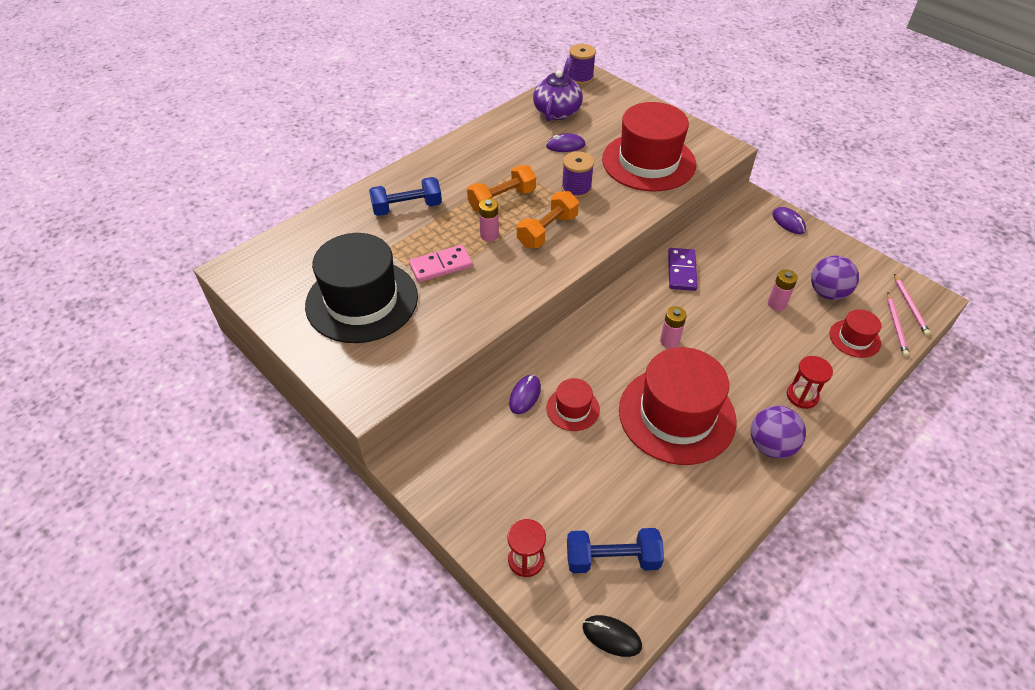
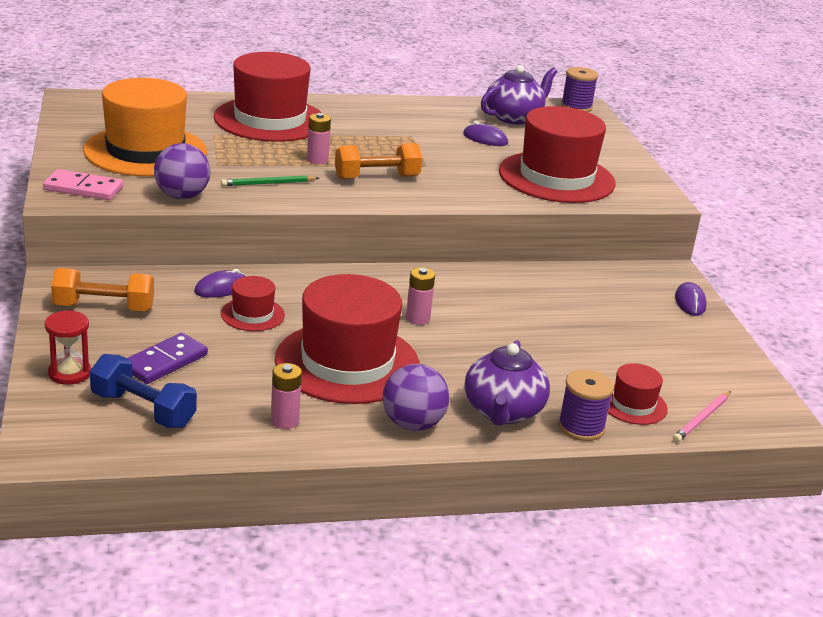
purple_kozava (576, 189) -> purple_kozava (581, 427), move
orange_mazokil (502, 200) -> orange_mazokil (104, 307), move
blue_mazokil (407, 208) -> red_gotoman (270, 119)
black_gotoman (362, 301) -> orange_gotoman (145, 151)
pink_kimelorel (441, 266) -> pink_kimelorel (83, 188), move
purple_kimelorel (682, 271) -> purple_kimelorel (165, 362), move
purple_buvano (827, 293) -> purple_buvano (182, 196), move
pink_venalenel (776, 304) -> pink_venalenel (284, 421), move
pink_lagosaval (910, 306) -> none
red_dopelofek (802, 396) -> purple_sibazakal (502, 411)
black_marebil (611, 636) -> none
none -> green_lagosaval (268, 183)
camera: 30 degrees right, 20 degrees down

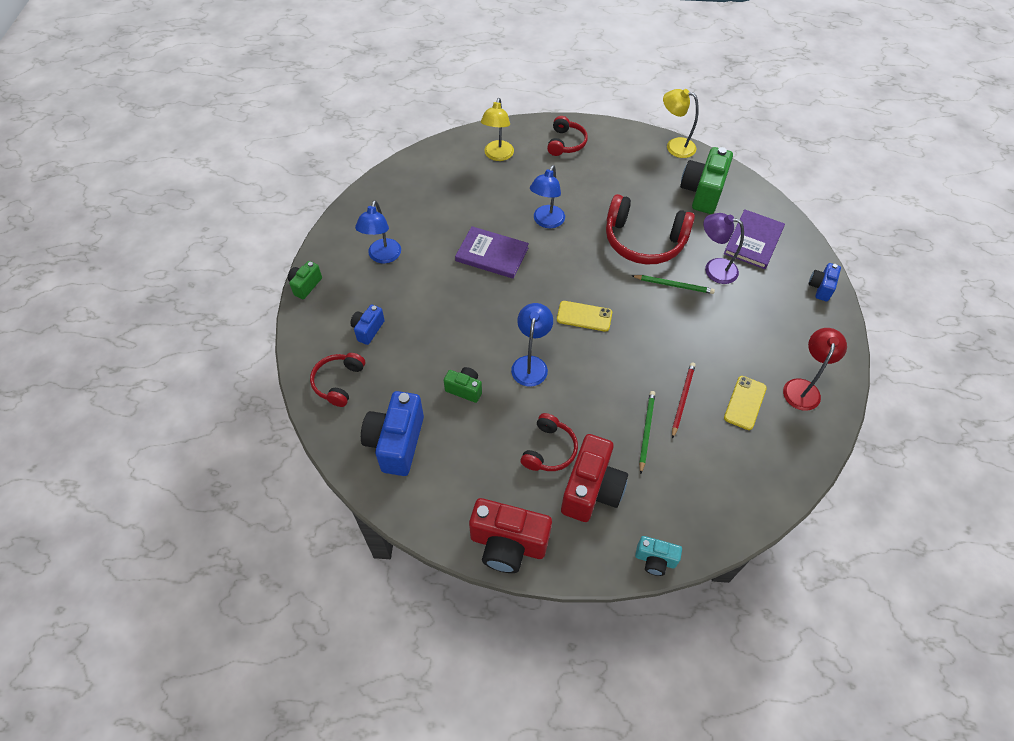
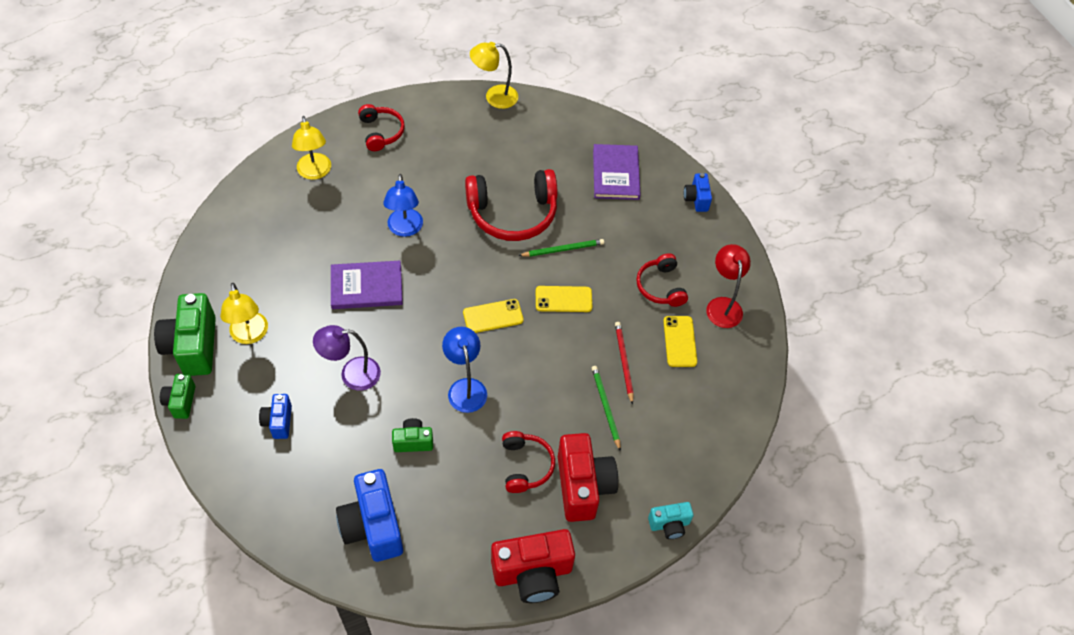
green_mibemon (702, 192) -> green_mibemon (193, 346), move
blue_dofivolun (382, 257) -> yellow_dofivolun (250, 335)
purple_dofivolun (714, 269) -> purple_dofivolun (352, 374), move
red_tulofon (338, 382) -> red_tulofon (661, 286), move
none -> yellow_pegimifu (563, 299)
camera: 30 degrees left, 0 degrees up

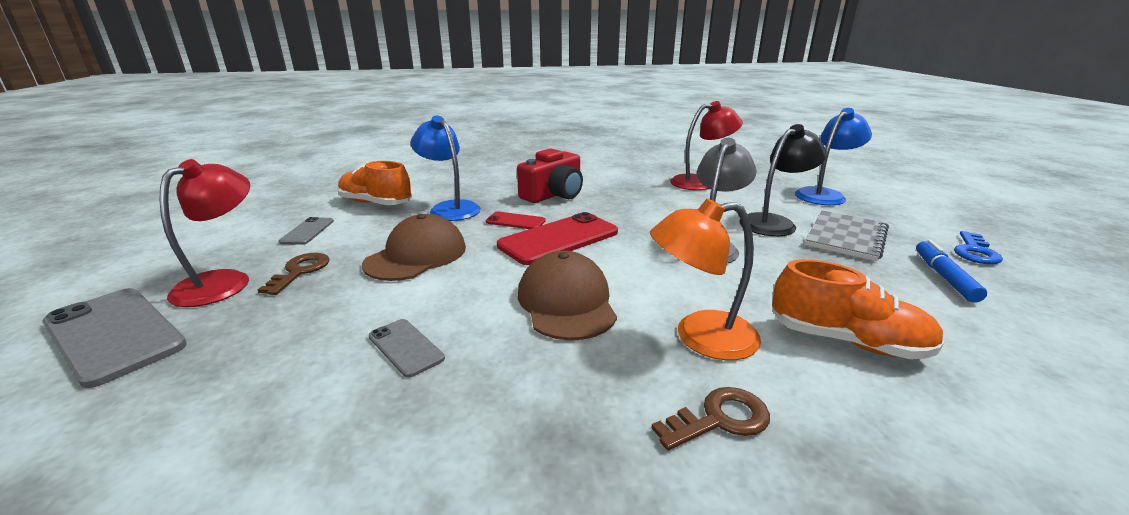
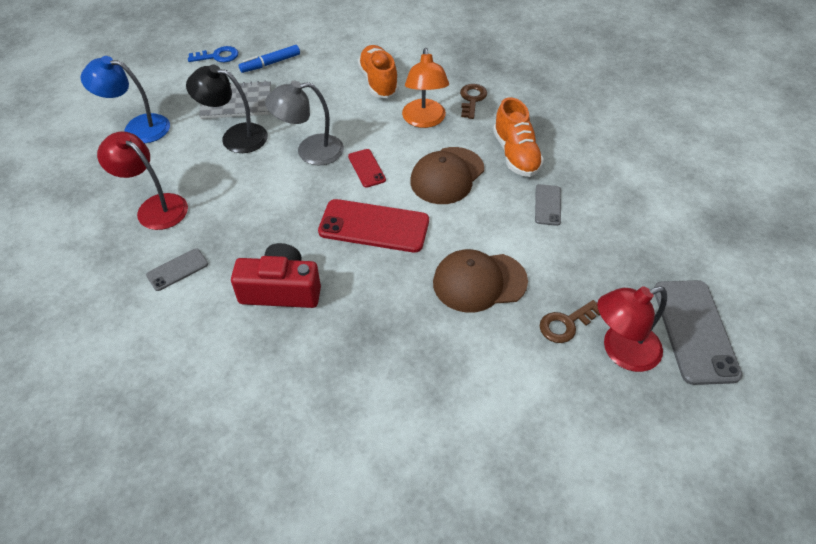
blue_dofivolun (450, 208) -> none
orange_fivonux (376, 203) -> orange_fivonux (515, 154), move
orange_dofivolun (700, 337) -> orange_dofivolun (424, 120), 45 degrees clockwise
red_pegimifu (515, 221) -> red_pegimifu (366, 168), move
grey_pegimifu (307, 231) -> grey_pegimifu (177, 269), move
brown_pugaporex (719, 419) -> brown_pugaporex (472, 99), 75 degrees clockwise
camera: 130 degrees left, 25 degrees up

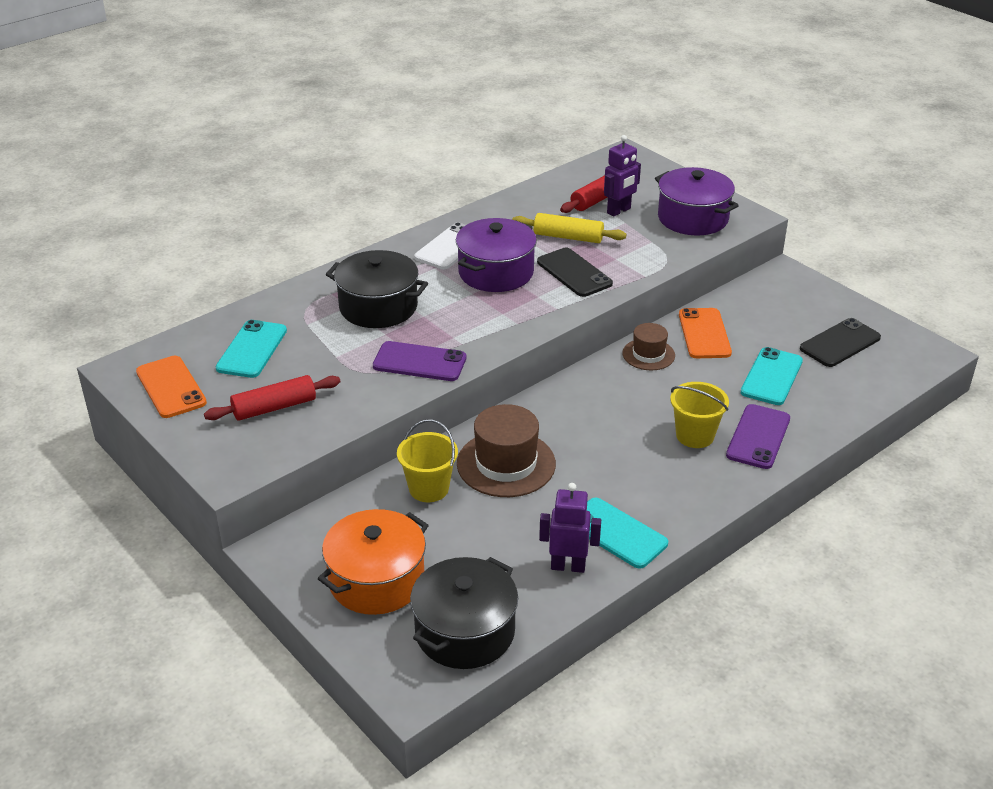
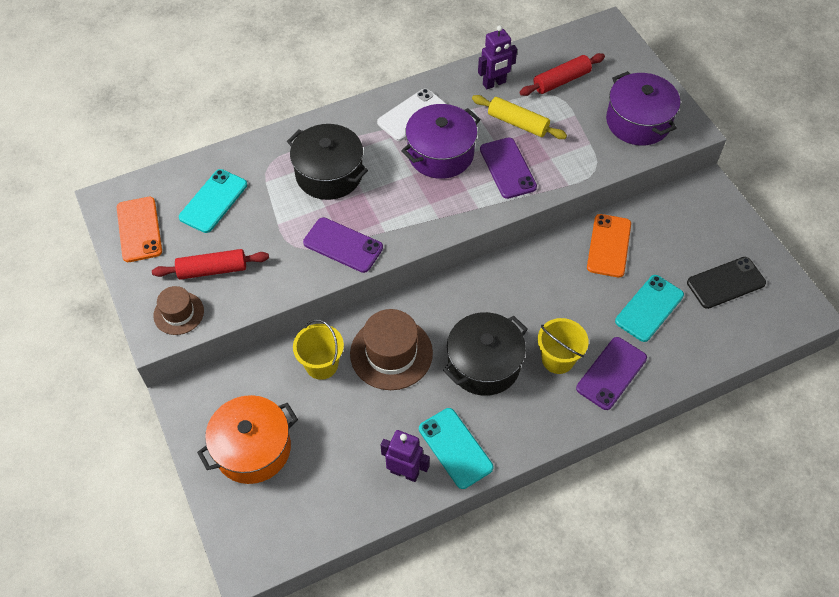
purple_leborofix (619, 211) -> purple_leborofix (494, 83), move
black_pegimifu (574, 273) -> purple_pegimifu (508, 168)
brown_gotoman (648, 354) -> brown_gotoman (178, 313), move
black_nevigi (465, 631) -> black_nevigi (484, 364), move
camera: 15 degrees right, 20 degrees up

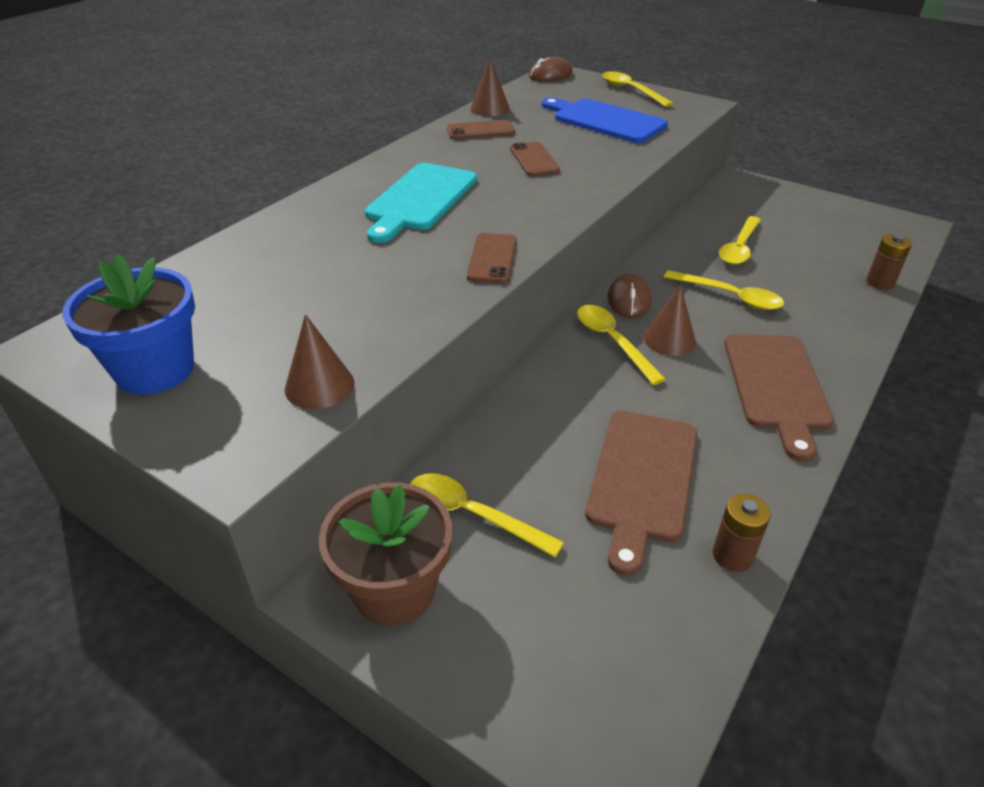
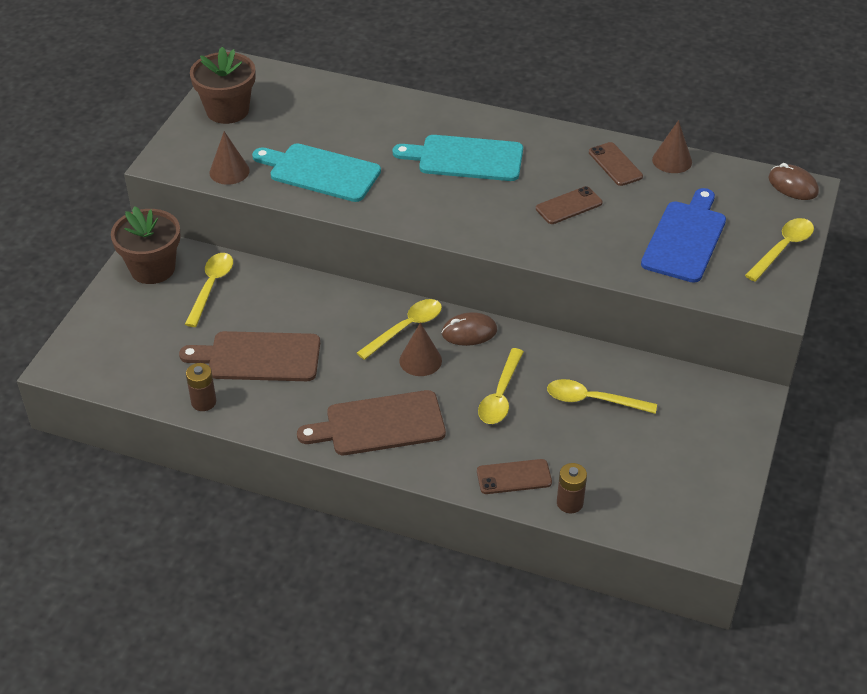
brown_pegimifu (492, 259) -> brown_pegimifu (514, 477), move
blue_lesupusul (155, 370) -> brown_lesupusul (227, 110)
none -> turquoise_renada (320, 172)
camera: 75 degrees right, 5 degrees up

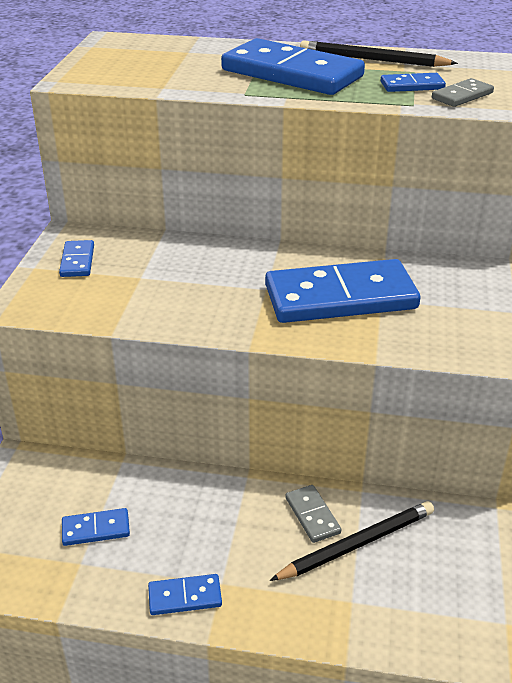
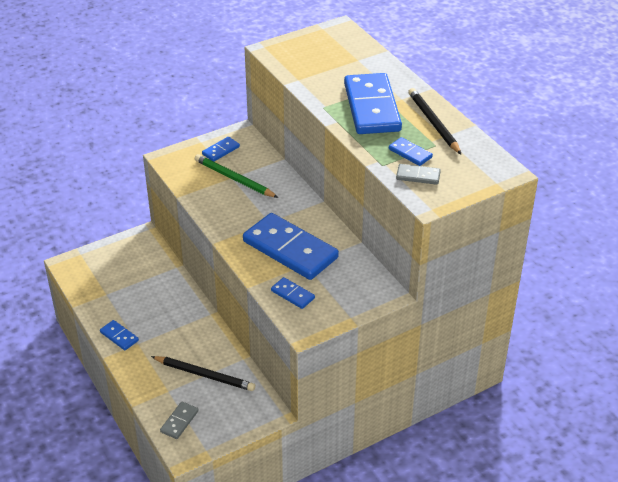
grey_kimelorel (312, 515) -> grey_kimelorel (179, 421), move
blue_kimelorel (96, 529) -> blue_kimelorel (292, 294), move
none -> green_lagosaval (234, 179)
camera: 50 degrees right, 5 degrees up

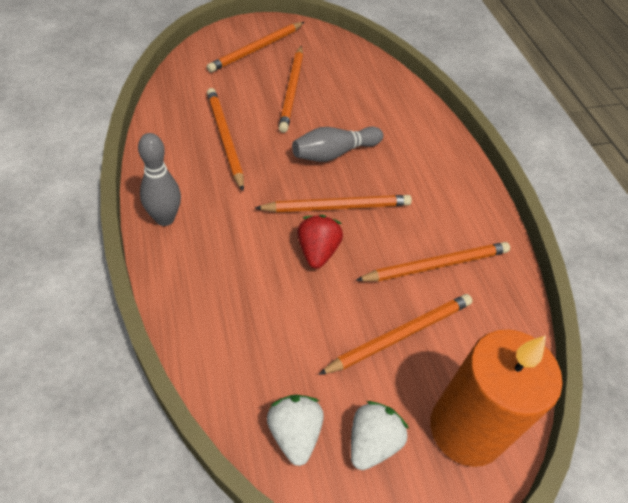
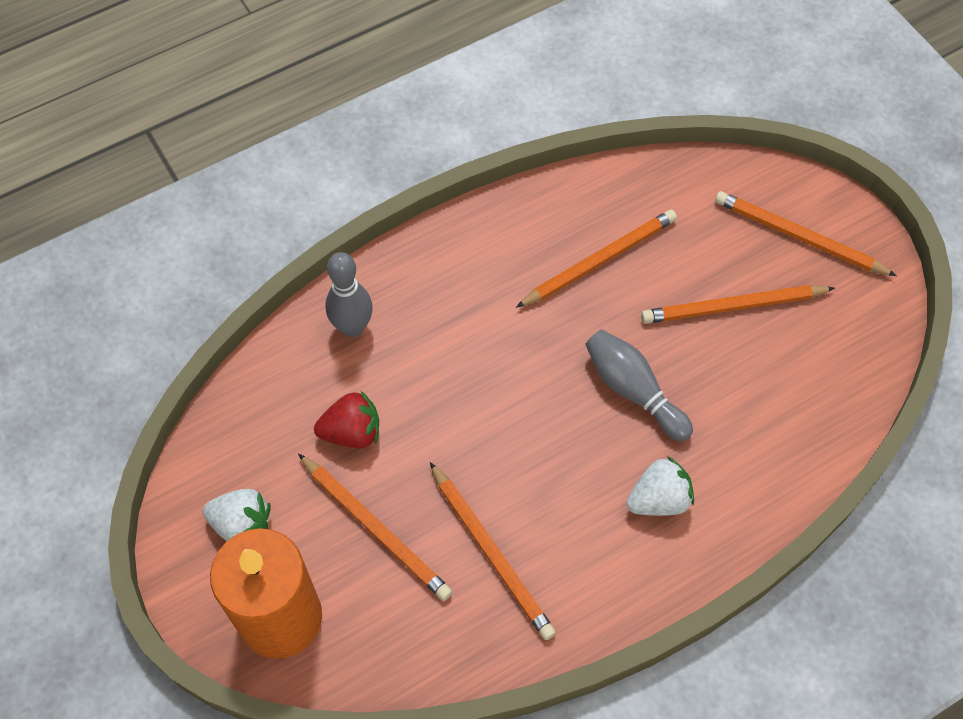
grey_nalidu (165, 218) -> grey_nalidu (352, 327), move
orange_lagosaval (337, 207) -> none
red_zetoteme (317, 251) -> red_zetoteme (352, 432), move
white_zetoteme (294, 434) -> white_zetoteme (659, 499), move
camera: 80 degrees right, 10 degrees up

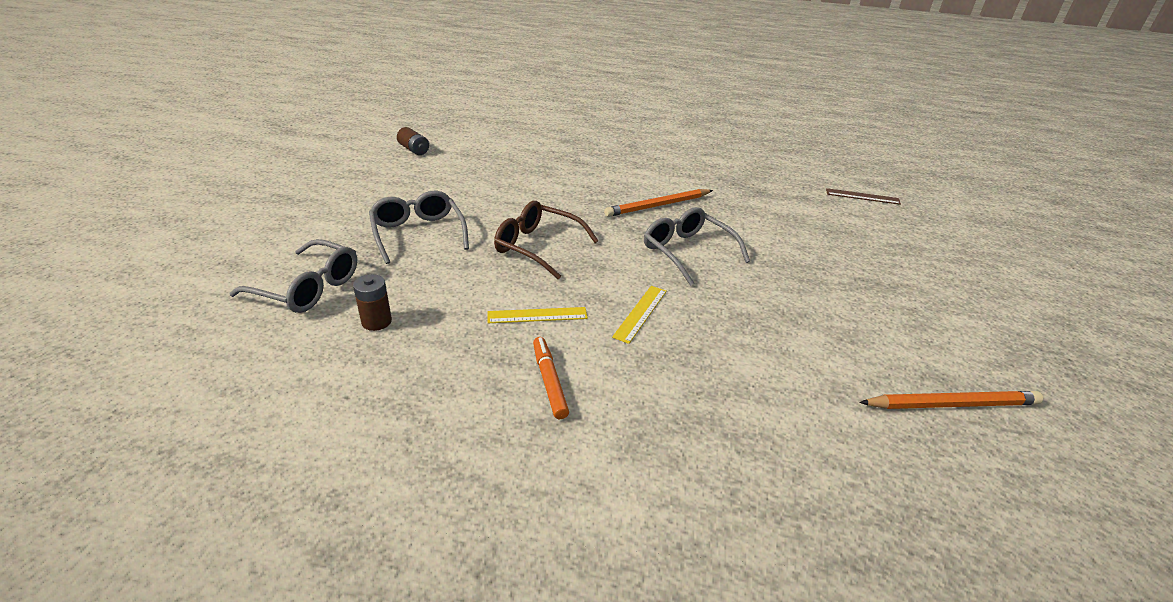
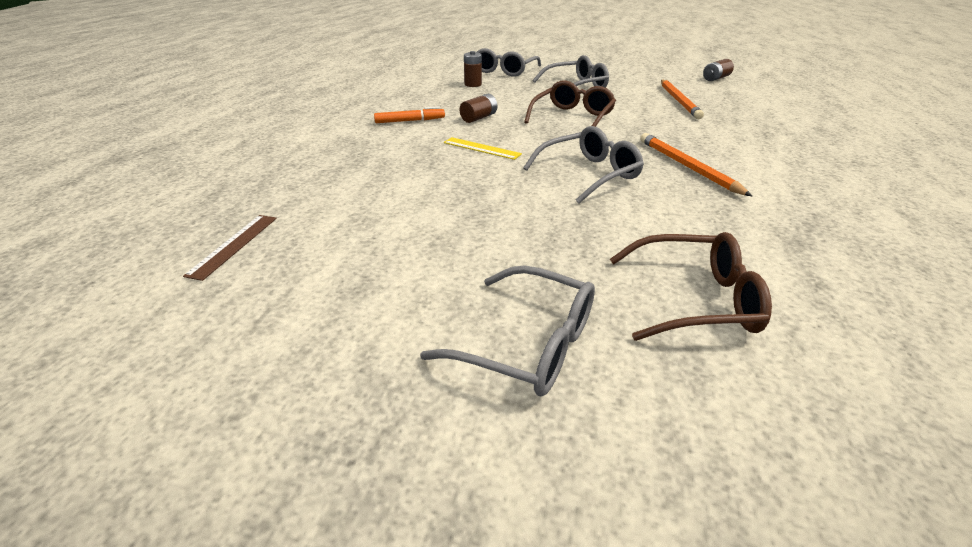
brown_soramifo (862, 196) -> brown_soramifo (233, 245), move
yellow_soramifo (537, 315) -> brown_venalenel (479, 118)
orange_lagosaval (951, 404) -> orange_lagosaval (678, 101), move
none -> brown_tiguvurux (693, 299)
none -> grey_tiguvurux (526, 343)
camera: 95 degrees right, 0 degrees up

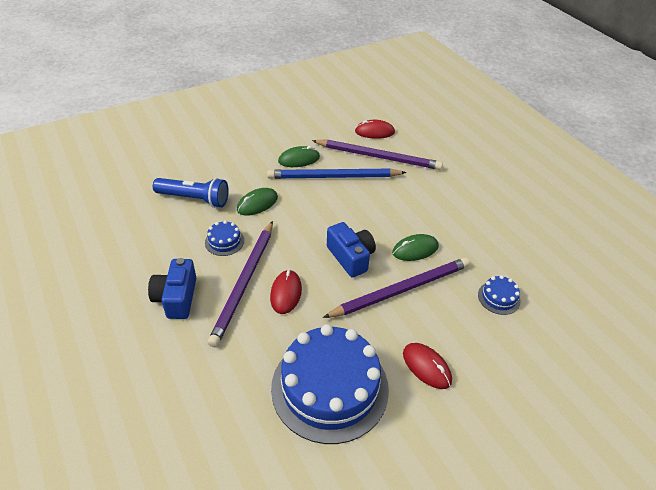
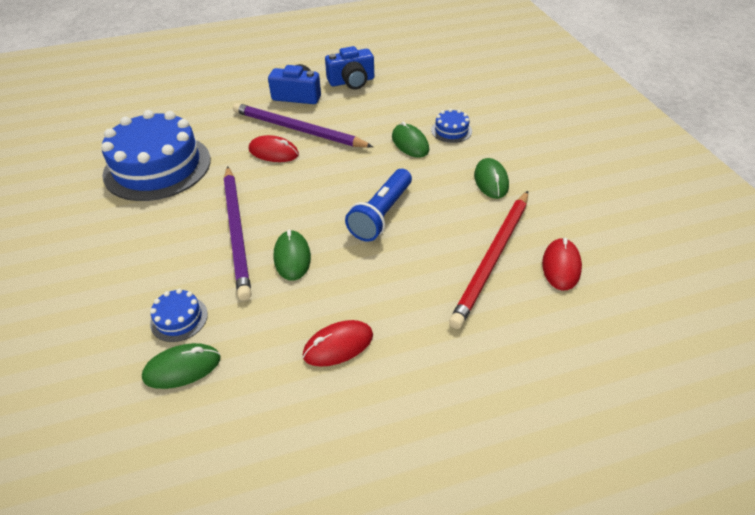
purple_lagosaval (378, 157) -> red_lagosaval (492, 259)
blue_lagosaval (333, 177) -> none
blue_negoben (194, 199) -> blue_negoben (381, 214), move
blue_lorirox (224, 241) -> blue_lorirox (451, 130), move
blue_mibemon (351, 257) -> blue_mibemon (351, 81), move
red_marebil (426, 367) -> red_marebil (338, 345), move
none -> green_marebil (182, 368)
camera: 105 degrees right, 0 degrees up

